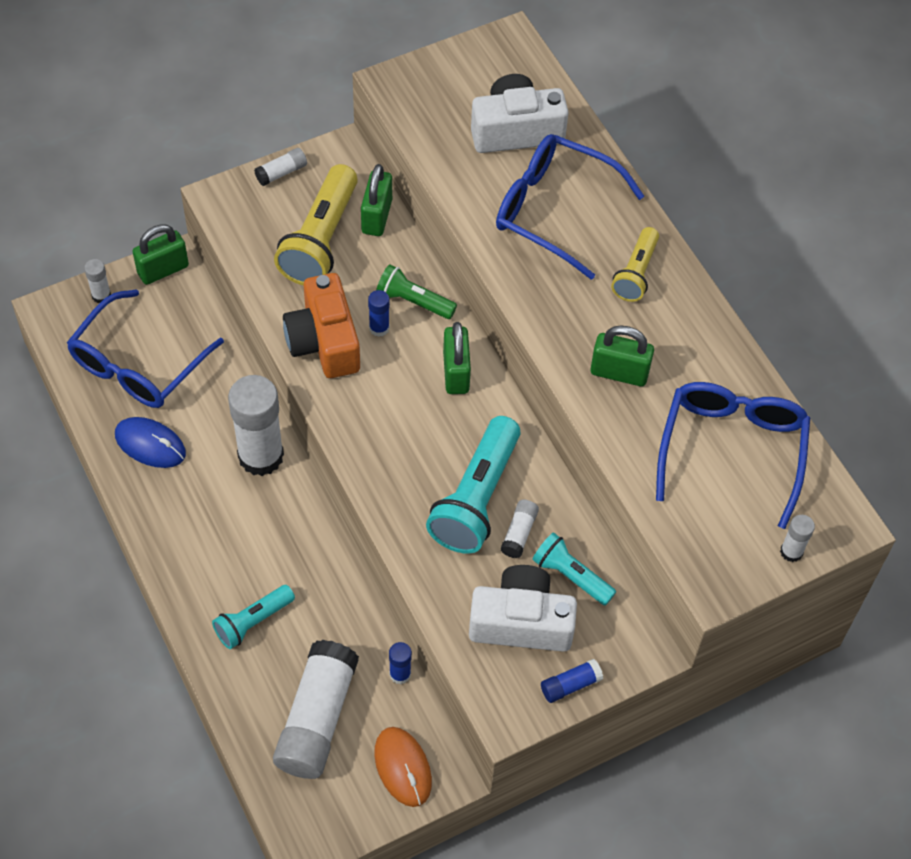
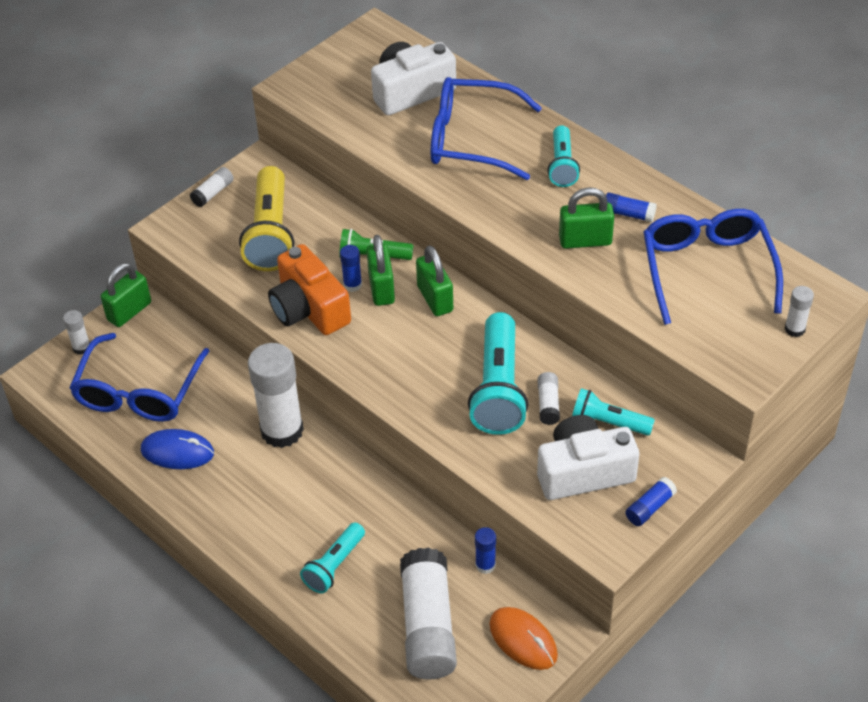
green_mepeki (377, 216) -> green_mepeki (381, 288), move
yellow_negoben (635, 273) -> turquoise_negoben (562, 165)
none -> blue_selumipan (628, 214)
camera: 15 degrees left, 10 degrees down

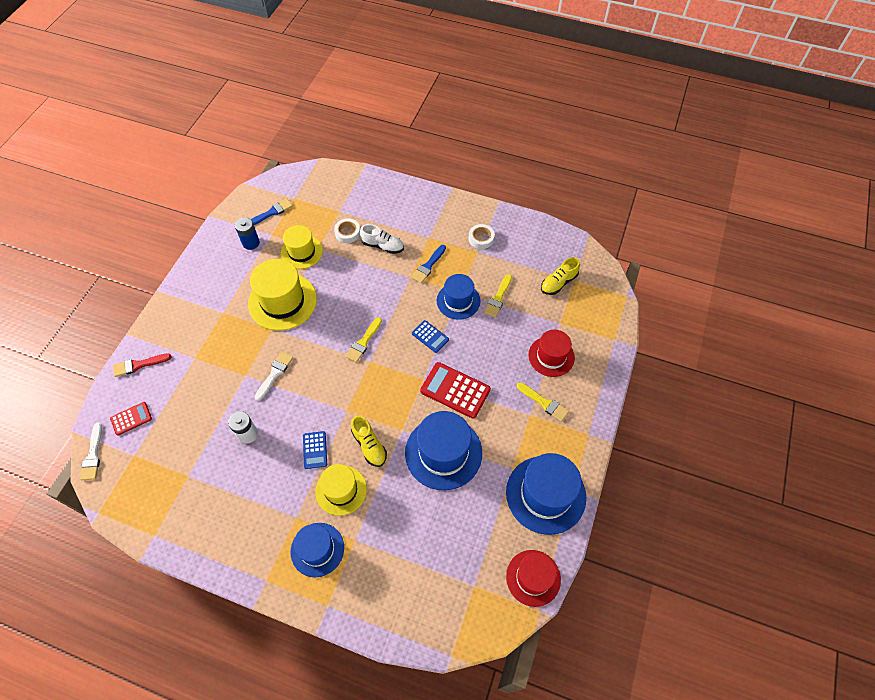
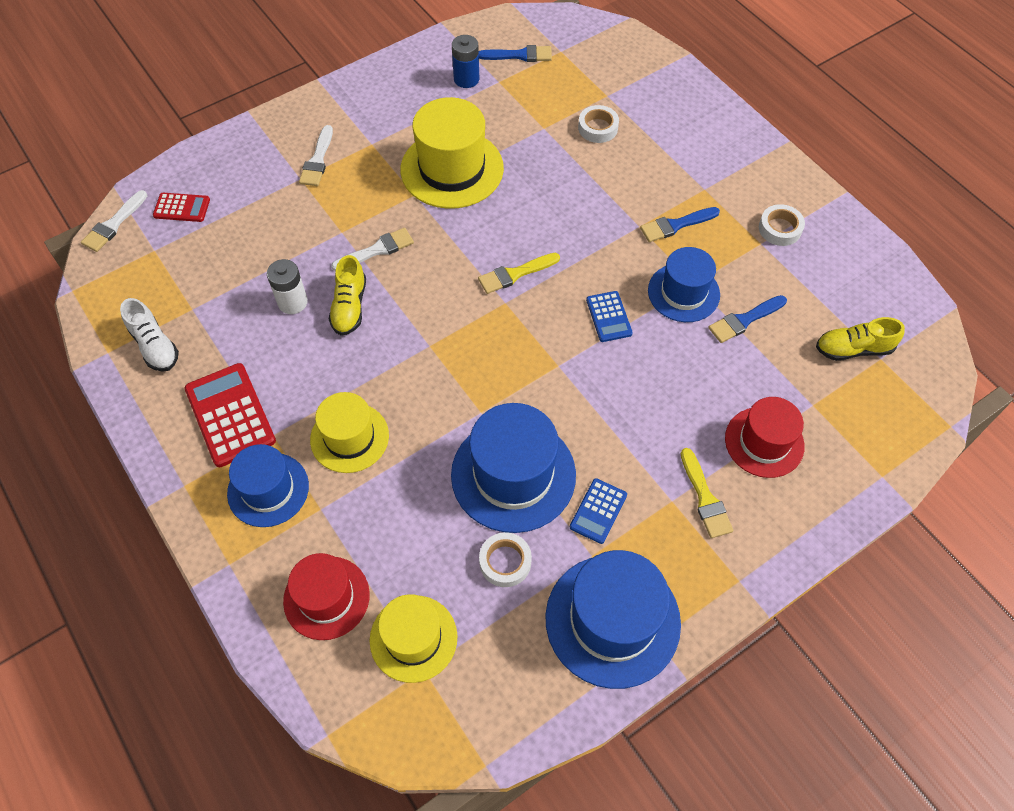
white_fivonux (383, 246) -> white_fivonux (155, 346), move
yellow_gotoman (301, 252) -> yellow_gotoman (413, 638), move
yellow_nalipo (498, 298) -> blue_nalipo (744, 320)
red_nalipo (139, 365) -> none
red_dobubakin (455, 390) -> red_dobubakin (230, 415), move
yellow_fivonux (369, 445) -> yellow_fivonux (349, 307), move
blue_dobubakin (315, 450) -> blue_dobubakin (598, 511), move
red_gotoman (533, 578) -> red_gotoman (326, 597), move
none -> white_nalipo (317, 160)
none -> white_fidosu (505, 562)
camera: 35 degrees right, 0 degrees up

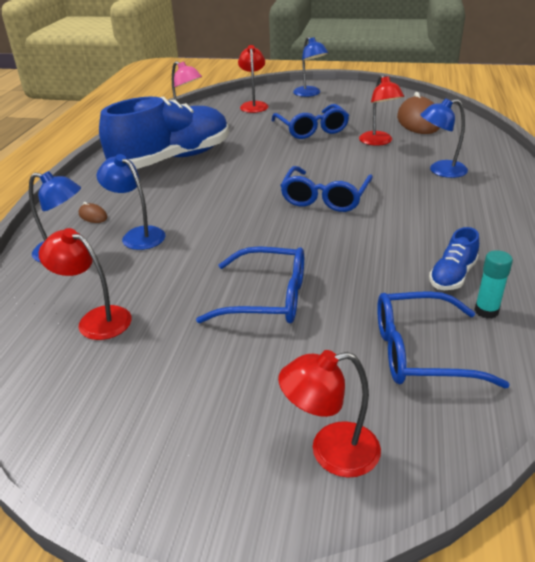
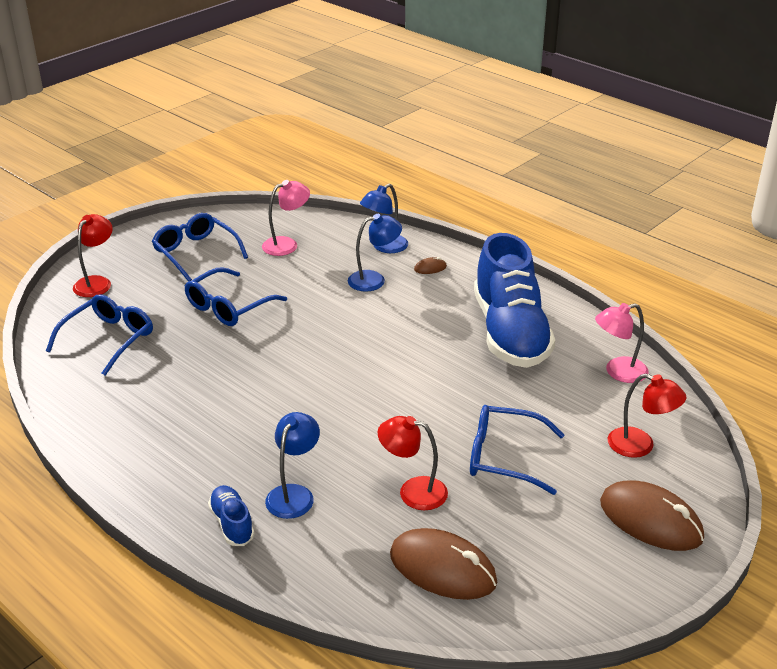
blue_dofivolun (310, 94) -> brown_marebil (650, 520)
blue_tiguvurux (325, 198) -> blue_tiguvurux (196, 253), move
blue_fivonux (452, 276) -> blue_fivonux (232, 524), move
red_dofivolun (96, 319) -> pink_dofivolun (287, 244)
turquoise_selumipan (486, 311) -> none
camera: 120 degrees right, 0 degrees up

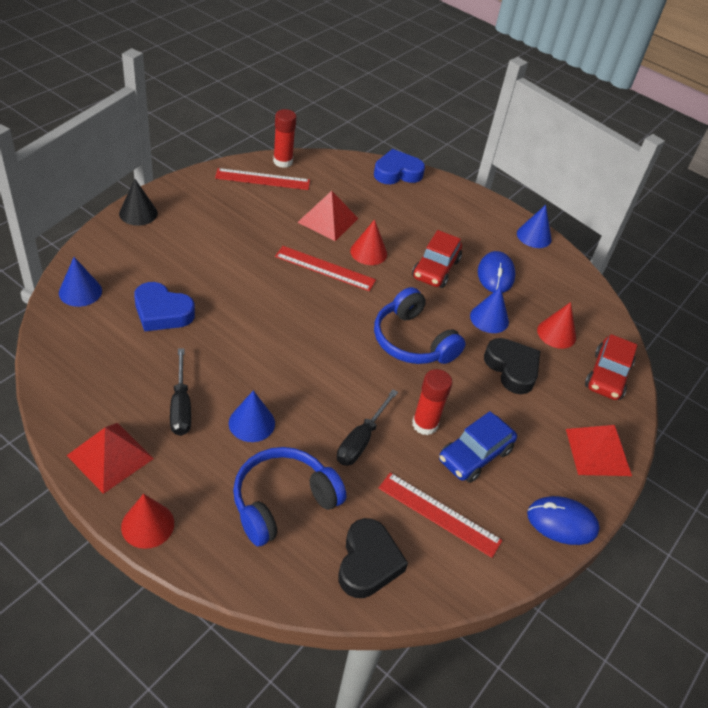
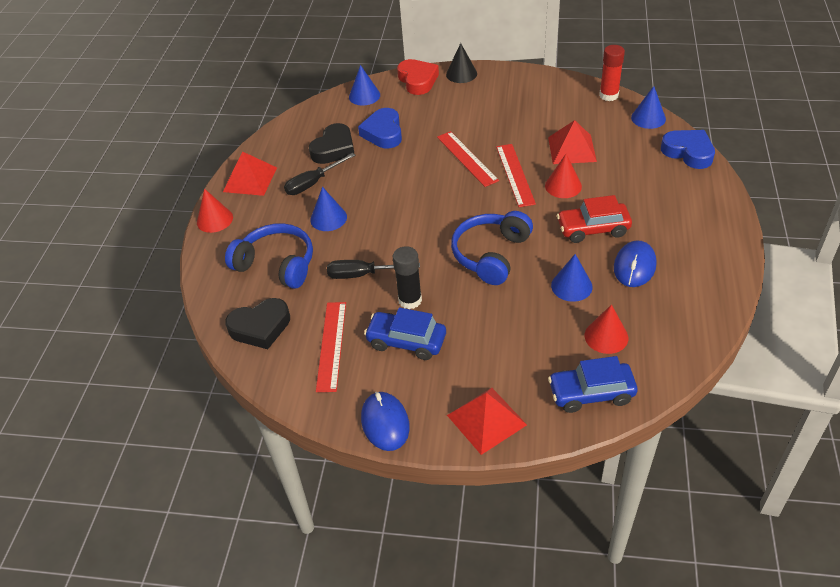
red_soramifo (263, 179) -> red_soramifo (467, 158), move
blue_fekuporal (534, 236) -> blue_fekuporal (648, 118), move
blue_marebil (495, 275) -> blue_marebil (634, 266), 45 degrees counterclockwise
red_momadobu (607, 376) -> blue_momadobu (591, 393)
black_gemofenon (512, 369) -> black_gemofenon (334, 149), move
red_selumipan (424, 424) -> black_selumipan (410, 300)
none -> red_gemofenon (417, 80)
camera: 70 degrees right, 0 degrees up

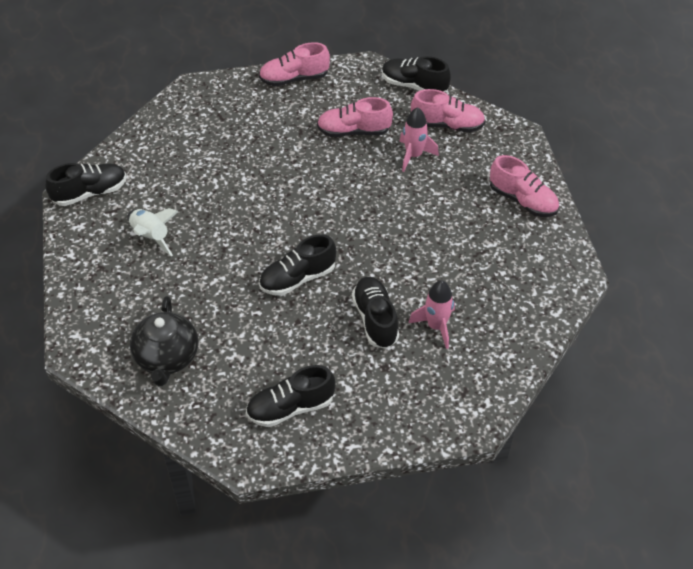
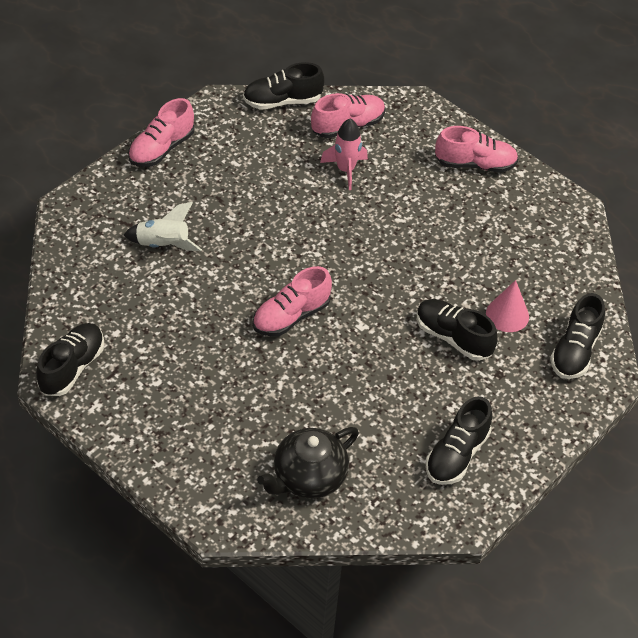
pink_fivonux (354, 131) -> pink_fivonux (291, 316), move
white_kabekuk (151, 236) -> white_kabekuk (163, 245), move
black_fivonux (298, 278) -> black_fivonux (575, 351), move
pink_kabekuk (436, 326) -> pink_fekuporal (507, 315)
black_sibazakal (167, 357) -> black_sibazakal (308, 477), 90 degrees clockwise
camera: 40 degrees left, 0 degrees up

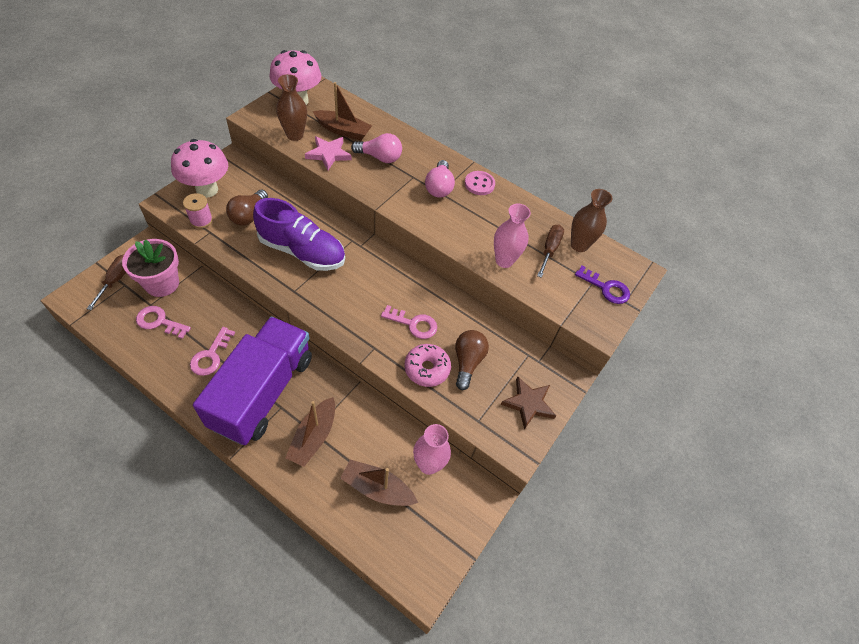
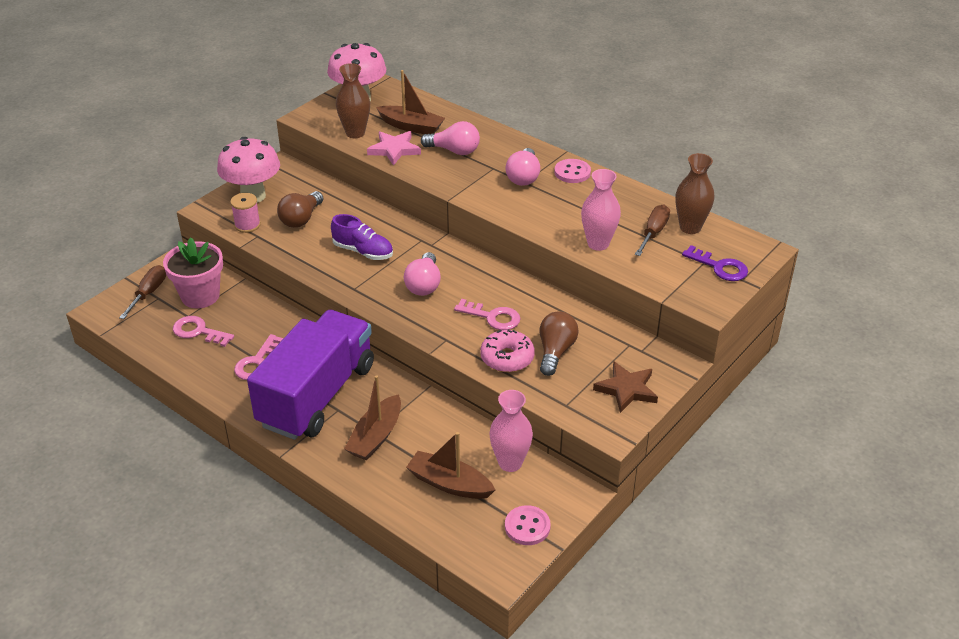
purple_fivonux (302, 251) -> purple_fivonux (363, 251), x0.60
none -> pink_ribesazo (424, 285)
none -> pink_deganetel (527, 527)
camera: 10 degrees right, 15 degrees down

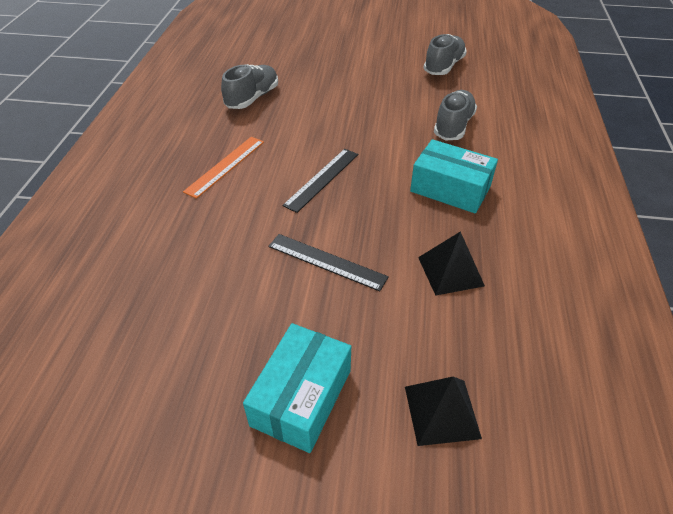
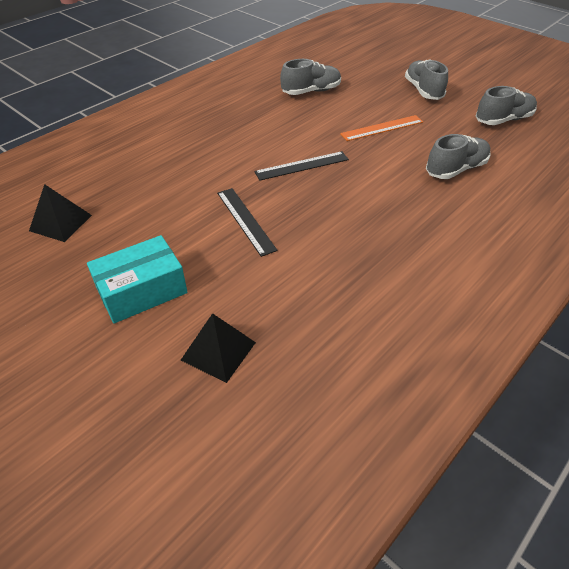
orange_soramifo (225, 166) -> orange_soramifo (382, 128), move
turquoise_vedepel (450, 189) -> none
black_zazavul (450, 271) -> black_zazavul (60, 223), move
none -> grey_fivonux (423, 91)
camera: 35 degrees right, 0 degrees up

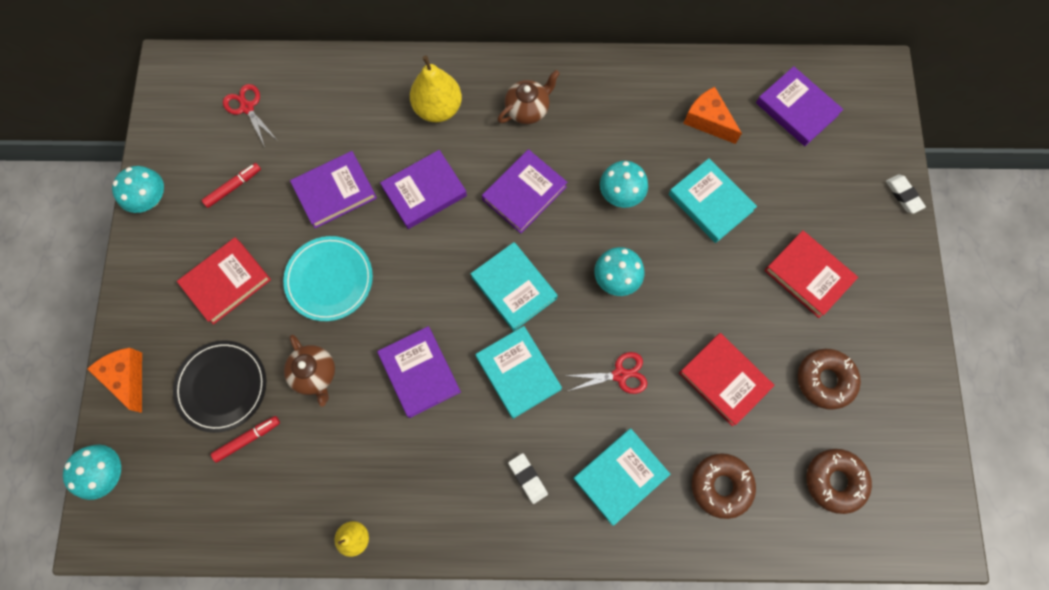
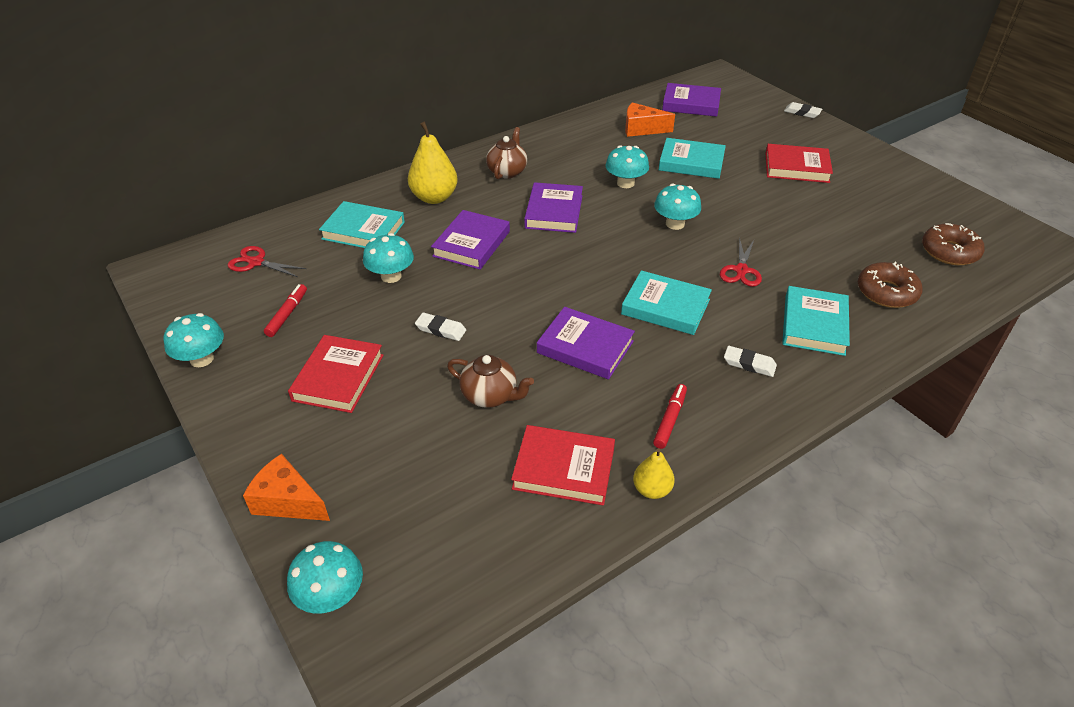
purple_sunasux (335, 191) -> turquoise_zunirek (391, 276)
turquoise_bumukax (329, 279) -> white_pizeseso (441, 329)
turquoise_sunasux (514, 288) -> turquoise_sunasux (363, 230), move
red_sunasux (724, 380) -> red_sunasux (564, 468), move
black_bumukax (222, 386) -> none
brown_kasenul (825, 380) -> none
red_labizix (620, 374) -> red_labizix (741, 270), 150 degrees clockwise
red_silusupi (247, 439) -> red_silusupi (670, 420), move
camera: 35 degrees left, 30 degrees down

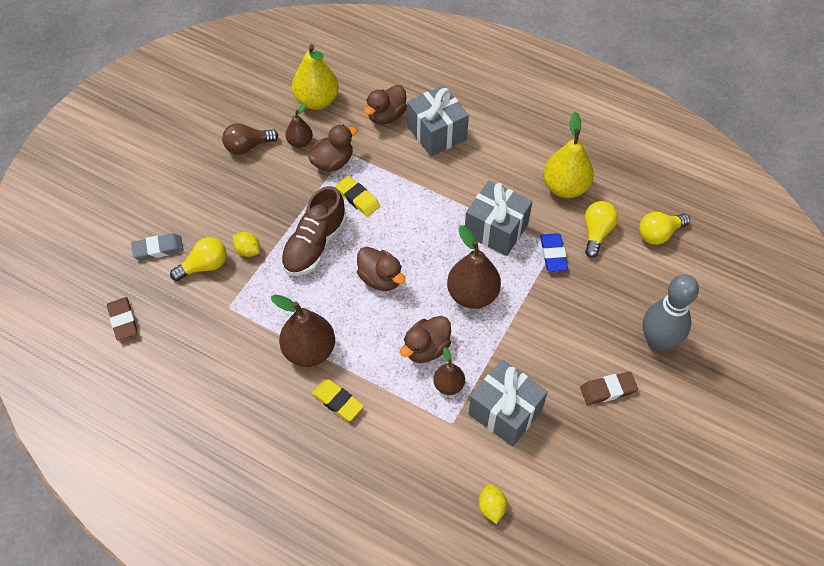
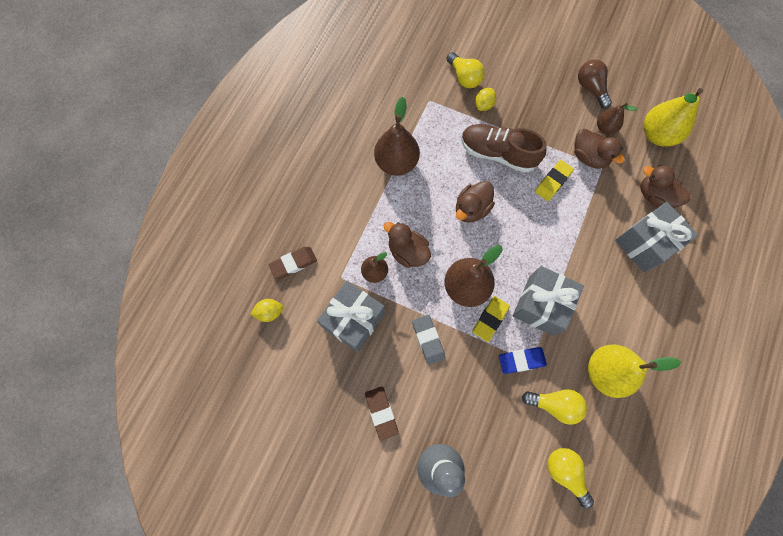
grey_pizeseso (158, 249) -> grey_pizeseso (428, 340), move
brown_pizeseso (123, 320) -> brown_pizeseso (293, 263), move
yellow_pizeseso (337, 401) -> yellow_pizeseso (490, 319), move
camera: 85 degrees right, 15 degrees up

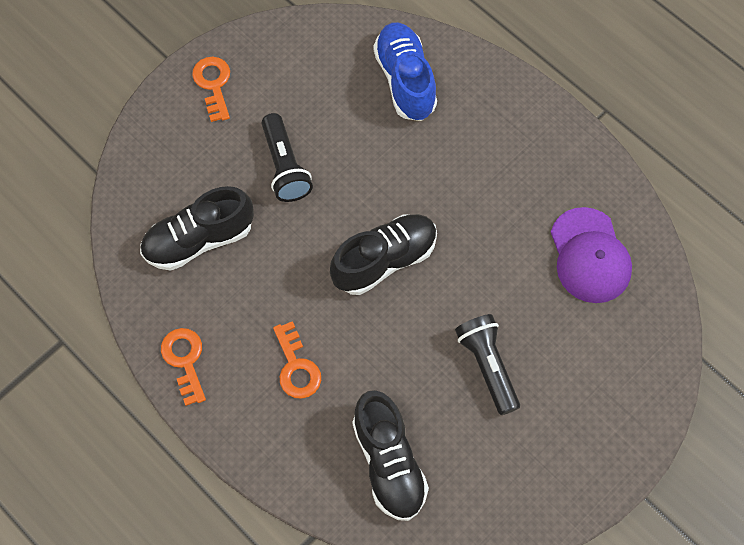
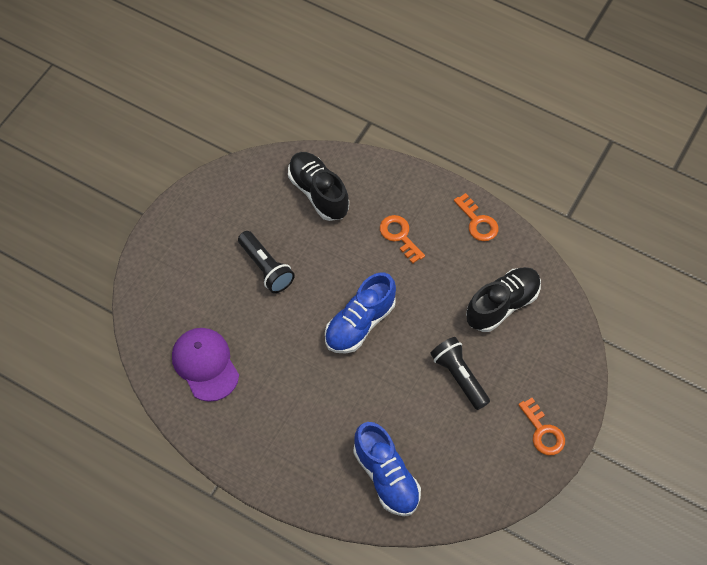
black_fivonux (384, 260) -> blue_fivonux (360, 323)
camera: 165 degrees right, 5 degrees down

